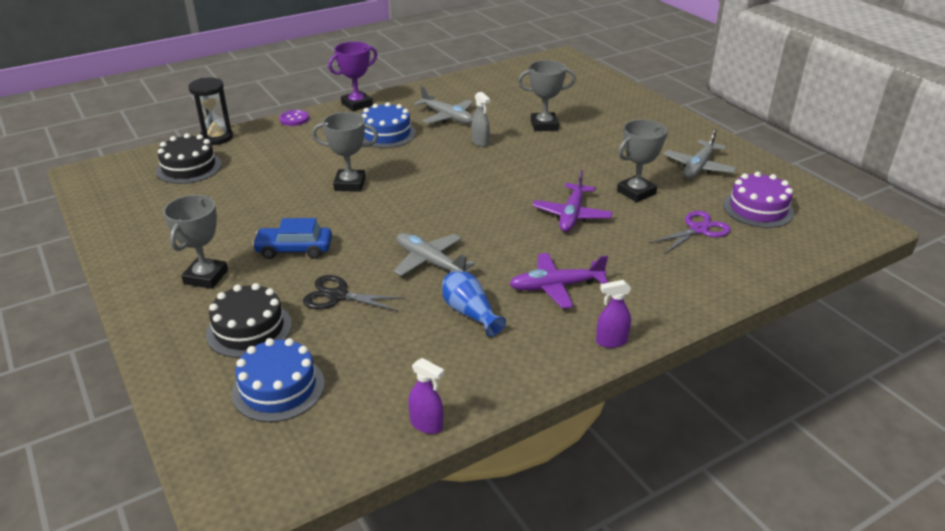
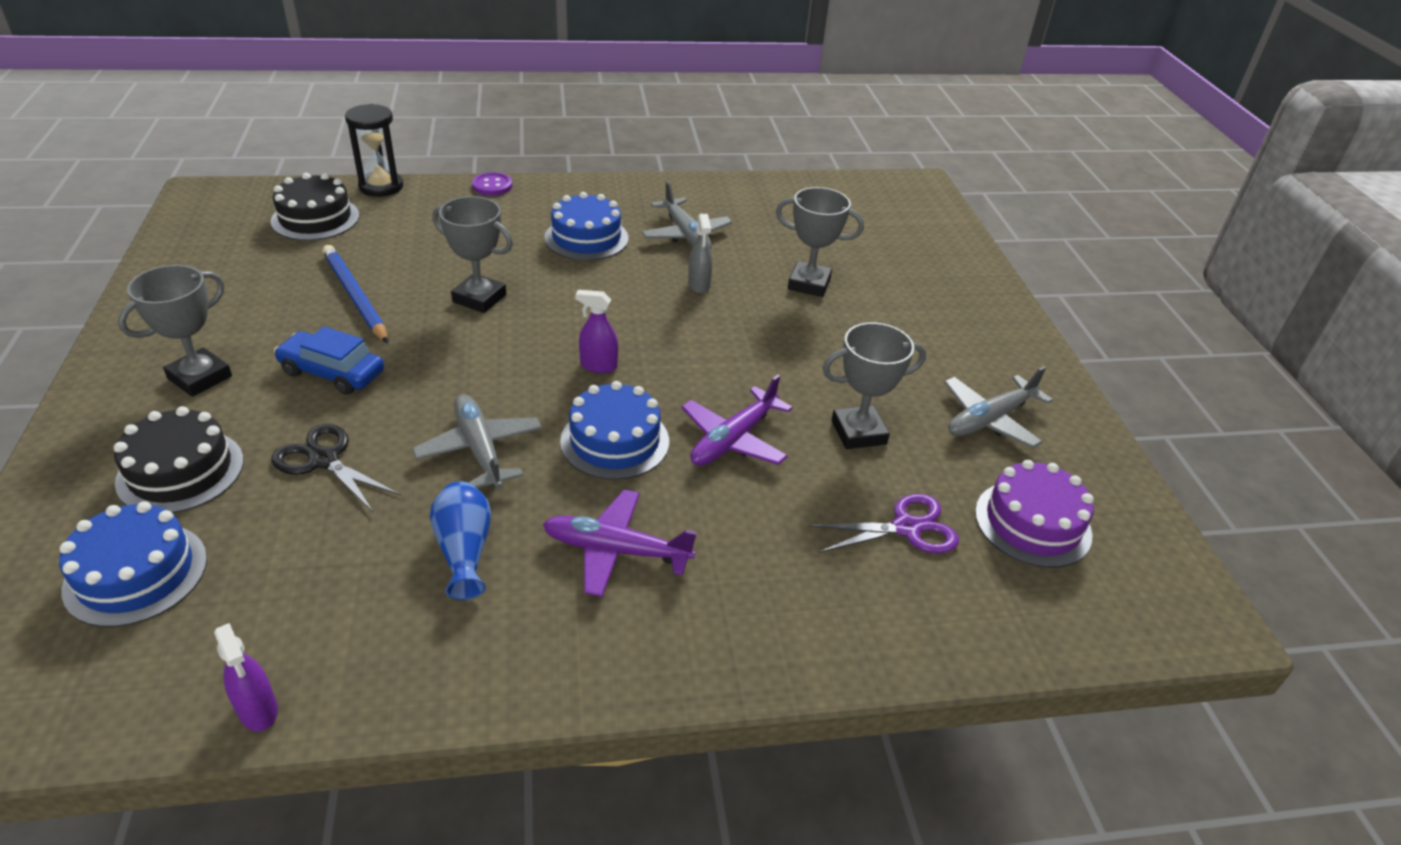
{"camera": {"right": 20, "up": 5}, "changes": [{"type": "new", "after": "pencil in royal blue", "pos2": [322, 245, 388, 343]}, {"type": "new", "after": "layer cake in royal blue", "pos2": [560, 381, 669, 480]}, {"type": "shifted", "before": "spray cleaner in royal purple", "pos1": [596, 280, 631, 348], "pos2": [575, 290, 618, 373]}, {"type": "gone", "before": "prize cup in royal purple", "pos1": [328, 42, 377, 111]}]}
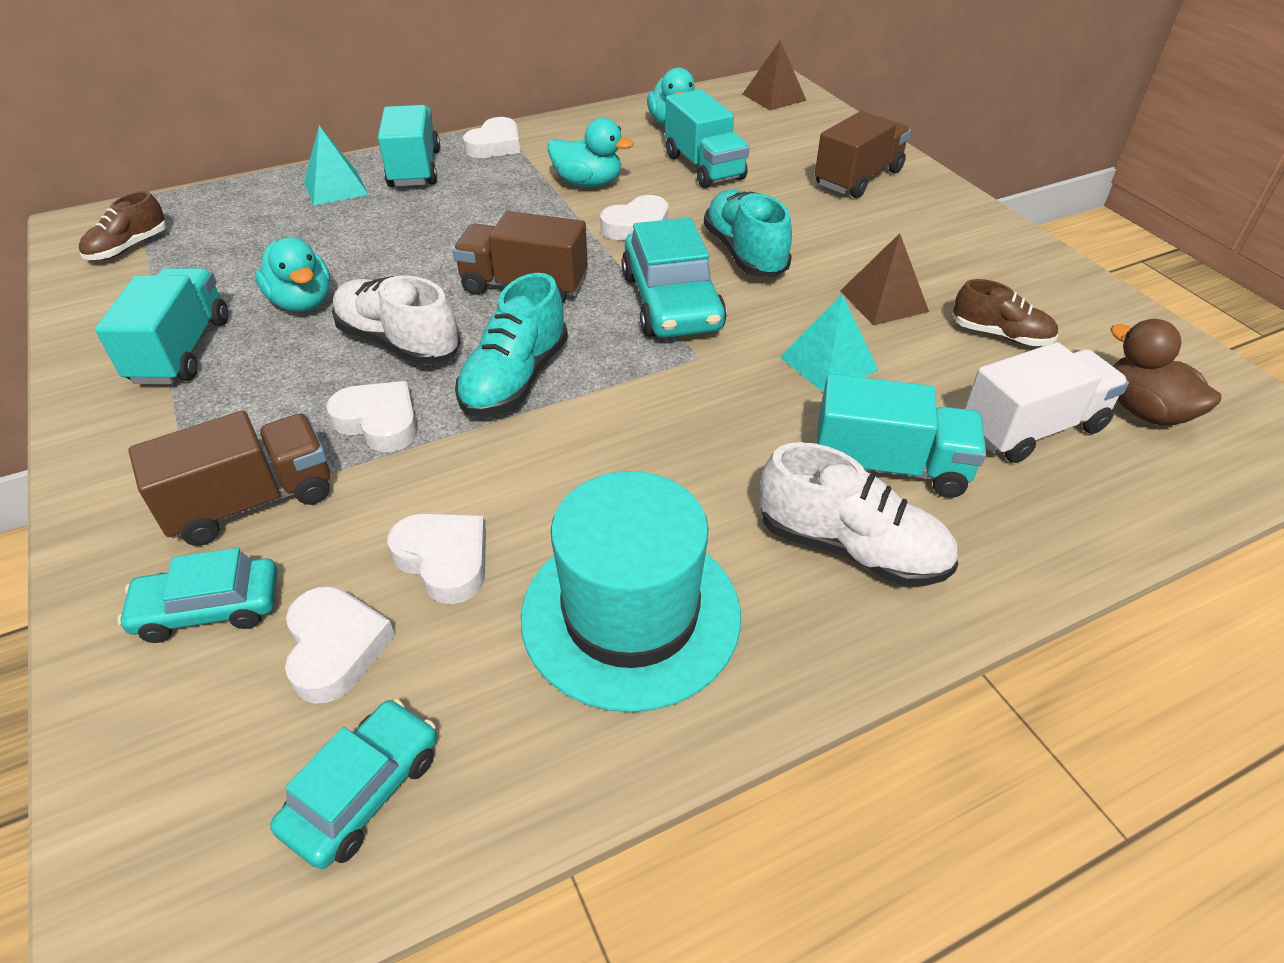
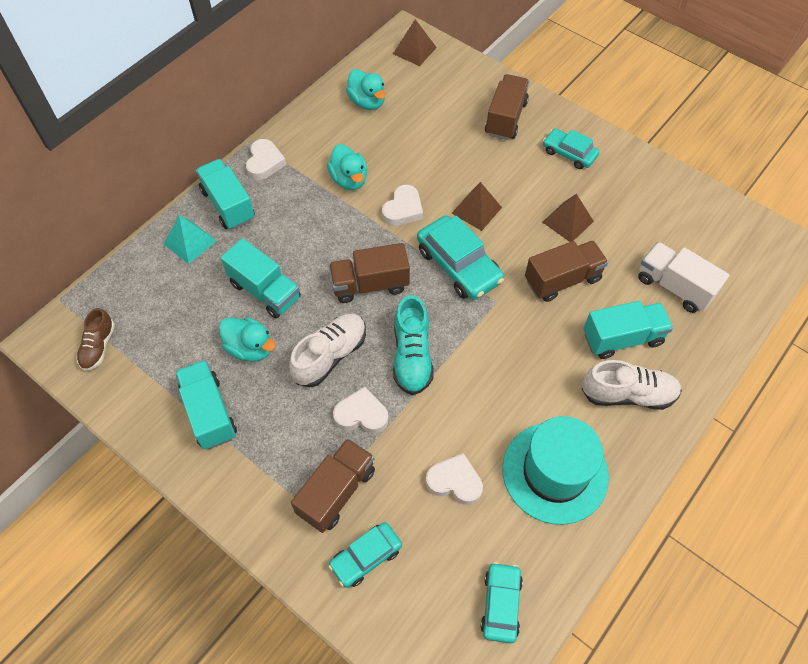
{"camera": {"right": -25, "up": 15}, "changes": [{"type": "shifted", "before": "toy truck in aqua", "pos1": [665, 89, 749, 188], "pos2": [220, 238, 301, 319]}, {"type": "rotated", "before": "sneaker in snow-white", "pos1": [332, 276, 460, 365], "pos2": [289, 314, 366, 387], "turn": 120}, {"type": "rotated", "before": "toy duck in aqua", "pos1": [548, 118, 634, 187], "pos2": [327, 144, 367, 190], "turn": 75}, {"type": "swapped", "before": "sneaker in aqua", "after": "solid pyramid in dark brown", "pos1": [704, 190, 792, 277], "pos2": [452, 182, 502, 231]}, {"type": "swapped", "before": "solid pyramid in aqua", "after": "toy truck in dark brown", "pos1": [780, 294, 878, 393], "pos2": [525, 241, 608, 302]}, {"type": "new", "after": "automobile in aqua", "pos2": [543, 128, 599, 169]}, {"type": "rotated", "before": "toy truck in snow-white", "pos1": [965, 342, 1129, 463], "pos2": [638, 242, 730, 313], "turn": -90}, {"type": "gone", "before": "heart shape in snow-white", "pos1": [285, 586, 395, 704]}, {"type": "gone", "before": "sneaker in dark brown", "pos1": [953, 279, 1058, 346]}, {"type": "gone", "before": "toy duck in dark brown", "pos1": [1110, 319, 1221, 425]}]}
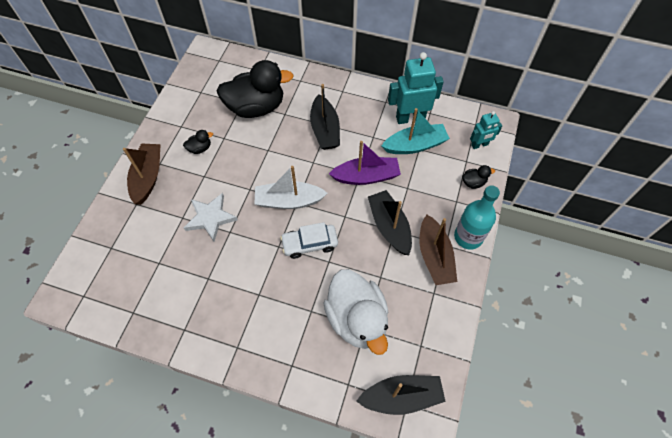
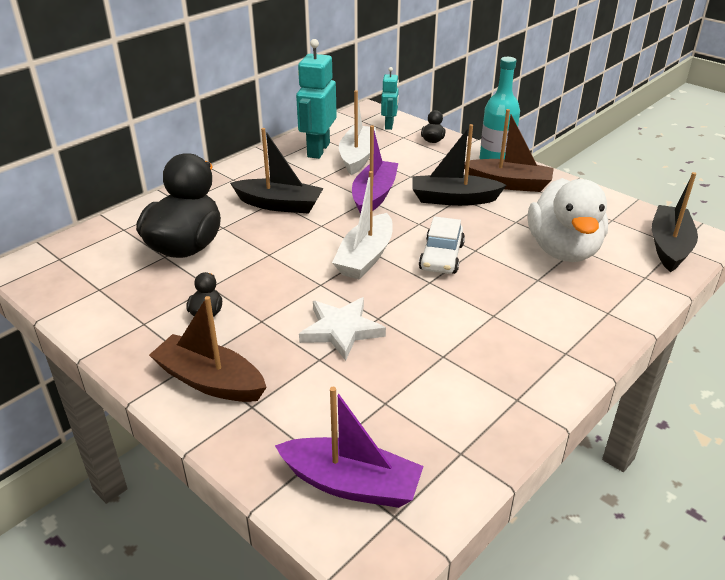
{"camera": {"right": -65, "up": -25}, "changes": [{"type": "new", "after": "toy boat in royal purple", "pos2": [275, 387, 424, 508]}, {"type": "repainted", "before": "toy boat in aqua", "after": "toy boat in snow-white", "pos1": [382, 108, 450, 154], "pos2": [339, 90, 376, 175]}, {"type": "rotated", "before": "toy duck in snow-white", "pos1": [324, 269, 388, 355], "pos2": [528, 178, 608, 262], "turn": 90}]}
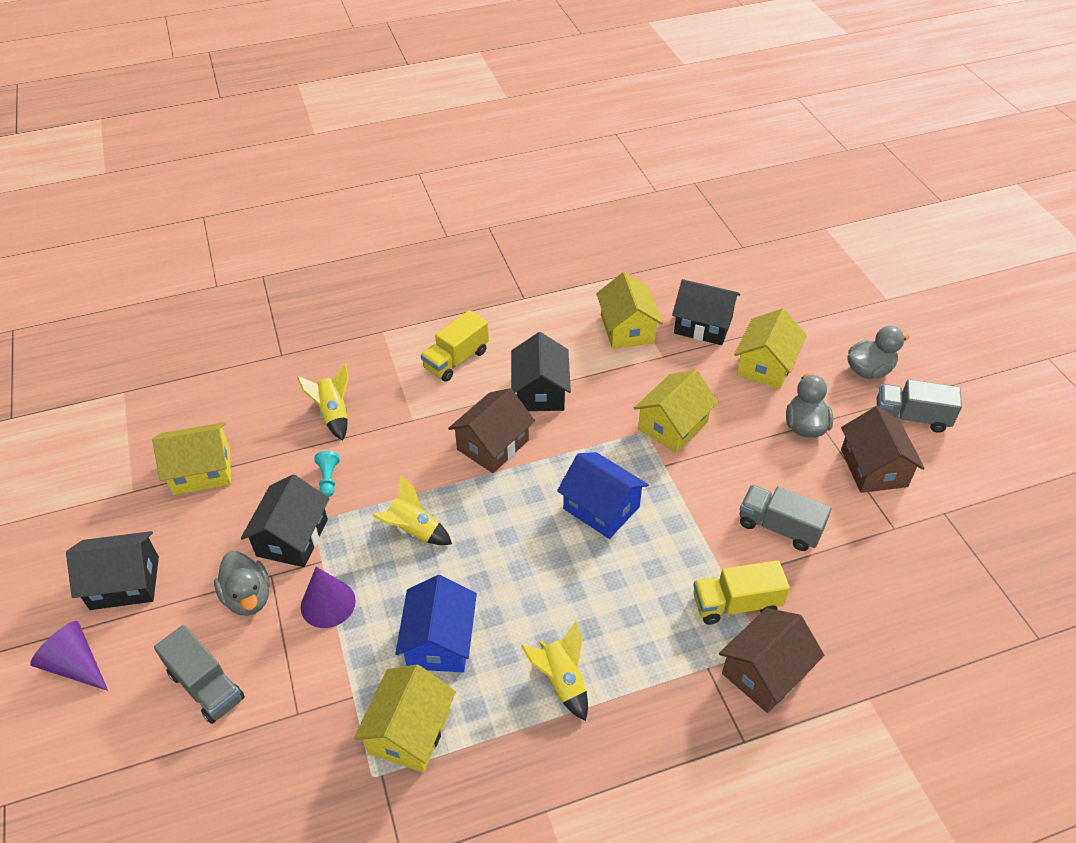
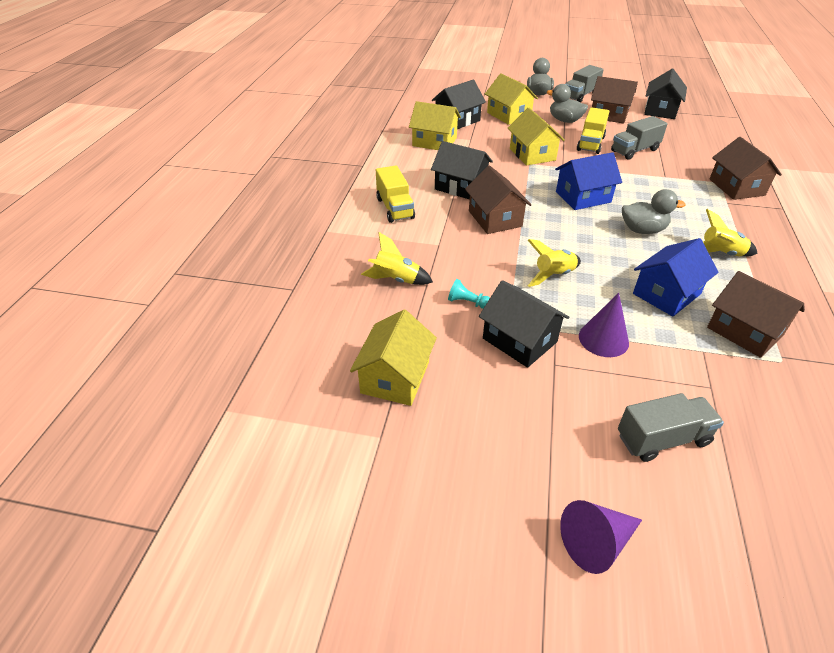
{"camera": {"right": -60, "up": -5}, "changes": [{"type": "shifted", "before": "toy truck in yellow", "pos1": [693, 560, 790, 625], "pos2": [577, 107, 609, 154]}, {"type": "shifted", "before": "toy duck in gray", "pos1": [214, 551, 270, 616], "pos2": [622, 189, 685, 234]}, {"type": "rotated", "before": "house in royal blue", "pos1": [395, 575, 477, 672], "pos2": [633, 238, 719, 317], "turn": -75}, {"type": "shifted", "before": "house in black", "pos1": [66, 531, 159, 610], "pos2": [644, 69, 687, 119]}, {"type": "repainted", "before": "house in yellow", "after": "house in dark brown", "pos1": [354, 664, 456, 773], "pos2": [707, 271, 805, 358]}]}
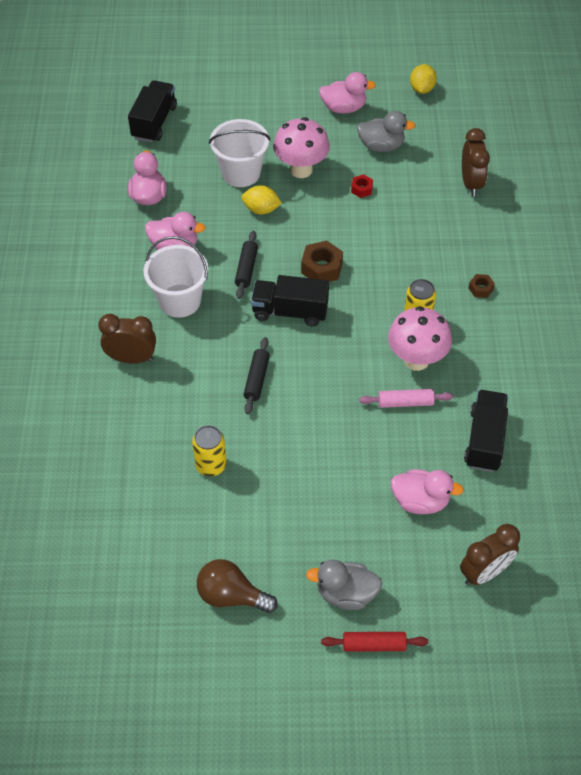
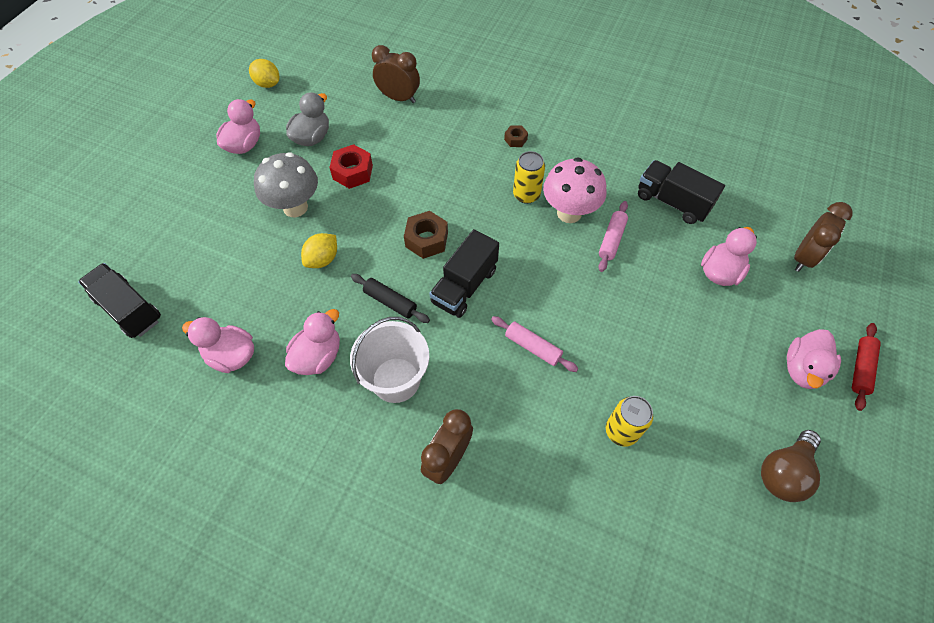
{"camera": {"right": -65, "up": 5}, "changes": [{"type": "repainted", "before": "mushroom in rosy", "after": "mushroom in gray", "pos1": [273, 117, 330, 178], "pos2": [254, 152, 318, 217]}, {"type": "scaled", "before": "hexagon nut in scarlet", "pos1": [351, 175, 373, 198], "pos2": [329, 144, 373, 189], "scale": 1.78}, {"type": "repainted", "before": "pastry roller in black", "after": "pastry roller in rosy", "pos1": [244, 337, 270, 414], "pos2": [491, 316, 578, 372]}, {"type": "repainted", "before": "toy duck in gray", "after": "toy duck in rosy", "pos1": [306, 560, 382, 610], "pos2": [787, 329, 841, 389]}, {"type": "rotated", "before": "alarm clock in dark brown", "pos1": [460, 524, 520, 585], "pos2": [794, 202, 853, 272], "turn": 45}, {"type": "gone", "before": "sand bucket in snow-white", "pos1": [209, 119, 270, 187]}]}
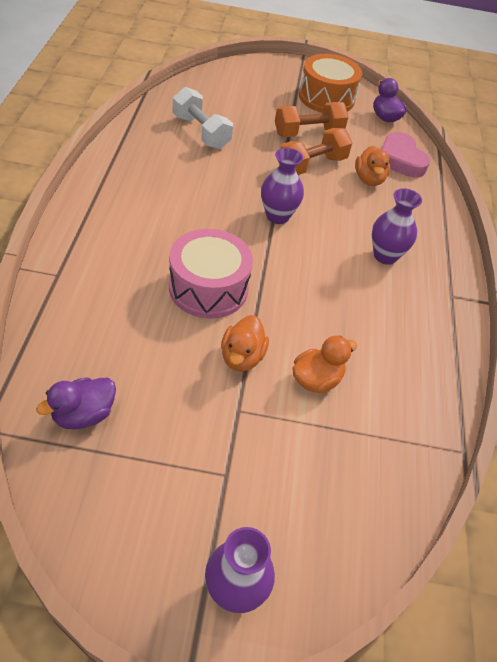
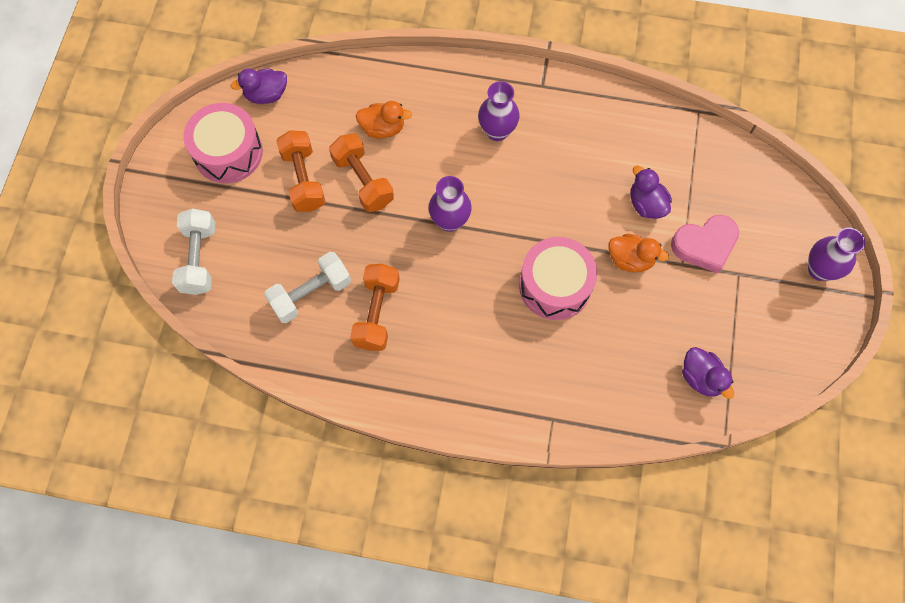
{"camera": {"right": -80, "up": 20}, "changes": [{"type": "new", "after": "hand weight in snow-white", "pos2": [172, 208, 216, 295]}, {"type": "repainted", "before": "toy drum in bright orange", "after": "toy drum in rosy", "pos1": [299, 54, 362, 113], "pos2": [183, 103, 263, 184]}, {"type": "new", "after": "hand weight in bright orange", "pos2": [350, 264, 400, 351]}, {"type": "repainted", "before": "toy duck in bright orange", "after": "toy duck in royal purple", "pos1": [293, 336, 357, 393], "pos2": [631, 165, 672, 219]}, {"type": "shifted", "before": "heart shape in rosy", "pos1": [381, 132, 430, 178], "pos2": [671, 215, 739, 273]}]}
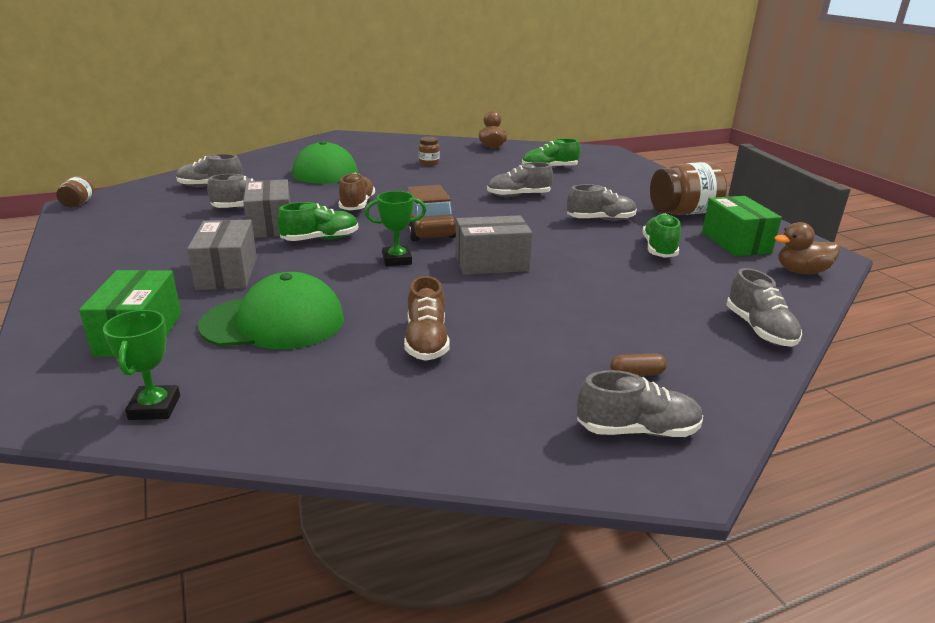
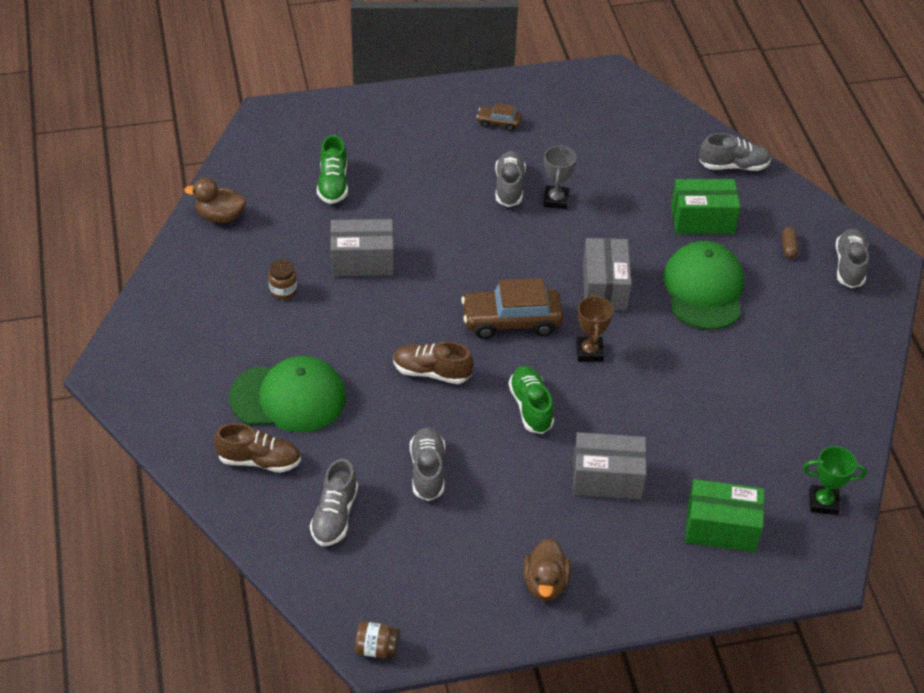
{"camera": {"right": -80, "up": 20}, "changes": [{"type": "shifted", "before": "sneaker in dark brown", "pos1": [404, 276, 450, 361], "pos2": [214, 423, 301, 473]}, {"type": "shifted", "before": "package in gray", "pos1": [243, 179, 290, 238], "pos2": [330, 219, 394, 276]}, {"type": "swapped", "before": "preserve jar in dark brown", "after": "automobile in dark brown", "pos1": [650, 162, 727, 215], "pos2": [477, 103, 521, 131]}, {"type": "shifted", "before": "toy duck in dark brown", "pos1": [774, 222, 840, 274], "pos2": [523, 538, 571, 601]}, {"type": "new", "after": "prize cup in gray", "pos2": [543, 145, 576, 209]}, {"type": "repainted", "before": "prize cup in emerald", "after": "prize cup in dark brown", "pos1": [365, 191, 426, 266], "pos2": [576, 294, 613, 362]}, {"type": "shifted", "before": "baseball cap in emerald", "pos1": [198, 272, 344, 349], "pos2": [663, 241, 744, 330]}, {"type": "shifted", "before": "package in emerald", "pos1": [702, 196, 782, 256], "pos2": [671, 179, 741, 234]}, {"type": "gone", "before": "sneaker in gray", "pos1": [487, 162, 553, 197]}, {"type": "gone", "before": "sneaker in emerald", "pos1": [643, 213, 681, 258]}]}
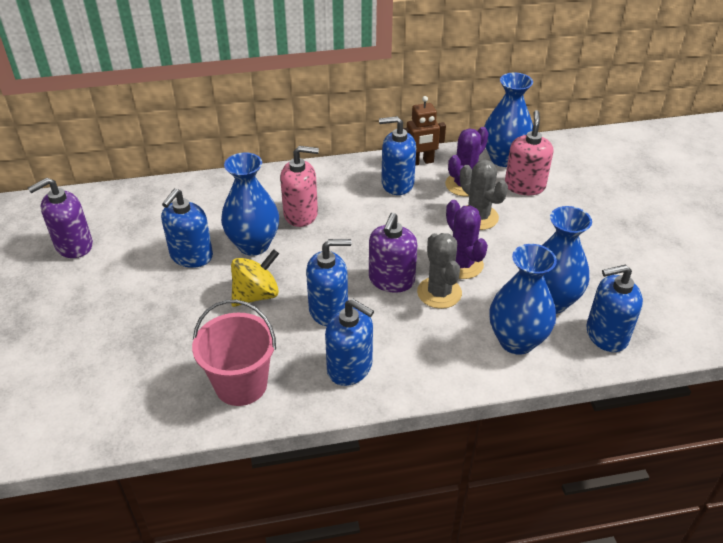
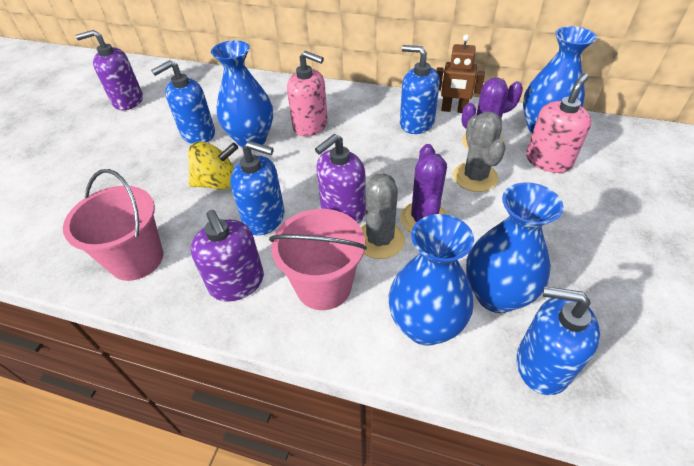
{"camera": {"right": 30, "up": 5}, "changes": [{"type": "repainted", "before": "pump bottle in royal blue", "after": "pump bottle in royal purple", "pos1": [325, 299, 374, 386], "pos2": [190, 210, 264, 302]}, {"type": "new", "after": "sand bucket in rosy", "pos2": [269, 209, 367, 310]}]}
